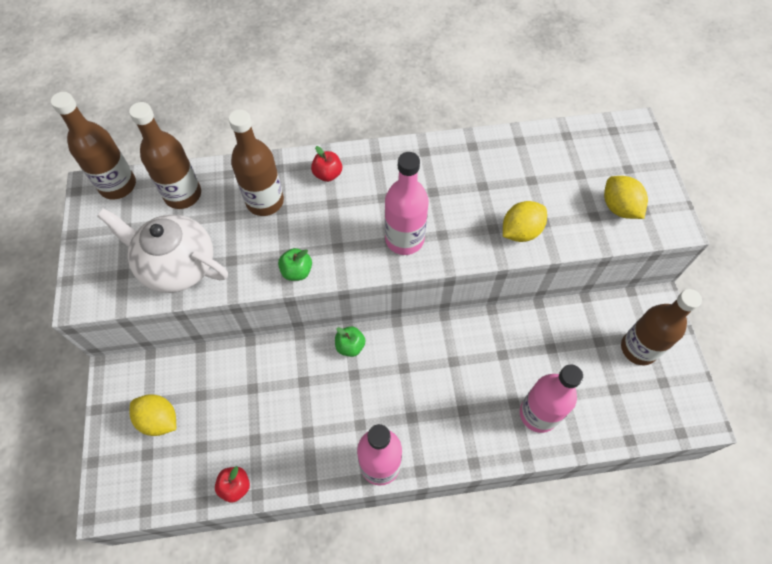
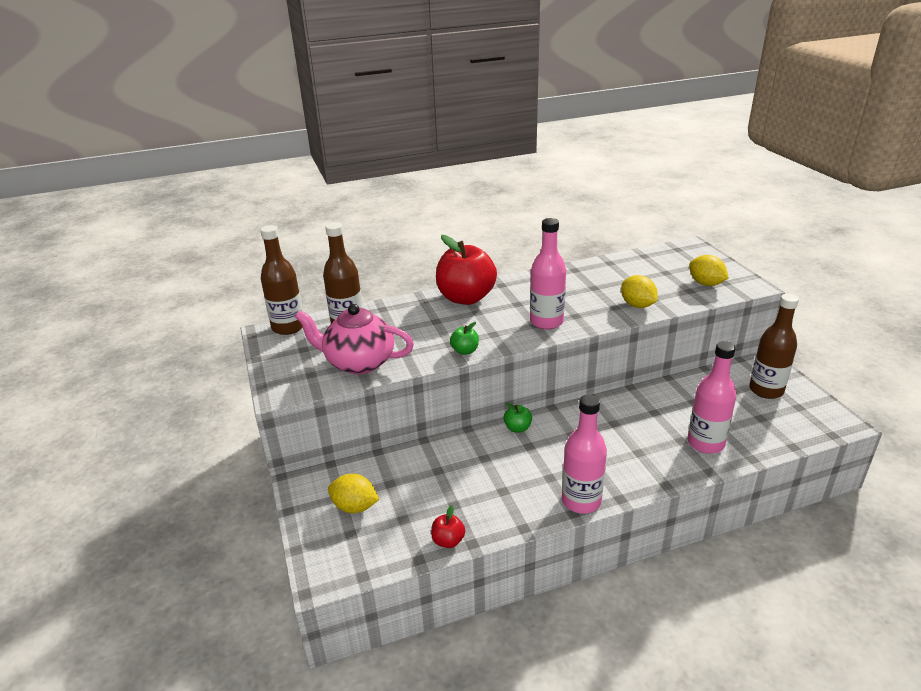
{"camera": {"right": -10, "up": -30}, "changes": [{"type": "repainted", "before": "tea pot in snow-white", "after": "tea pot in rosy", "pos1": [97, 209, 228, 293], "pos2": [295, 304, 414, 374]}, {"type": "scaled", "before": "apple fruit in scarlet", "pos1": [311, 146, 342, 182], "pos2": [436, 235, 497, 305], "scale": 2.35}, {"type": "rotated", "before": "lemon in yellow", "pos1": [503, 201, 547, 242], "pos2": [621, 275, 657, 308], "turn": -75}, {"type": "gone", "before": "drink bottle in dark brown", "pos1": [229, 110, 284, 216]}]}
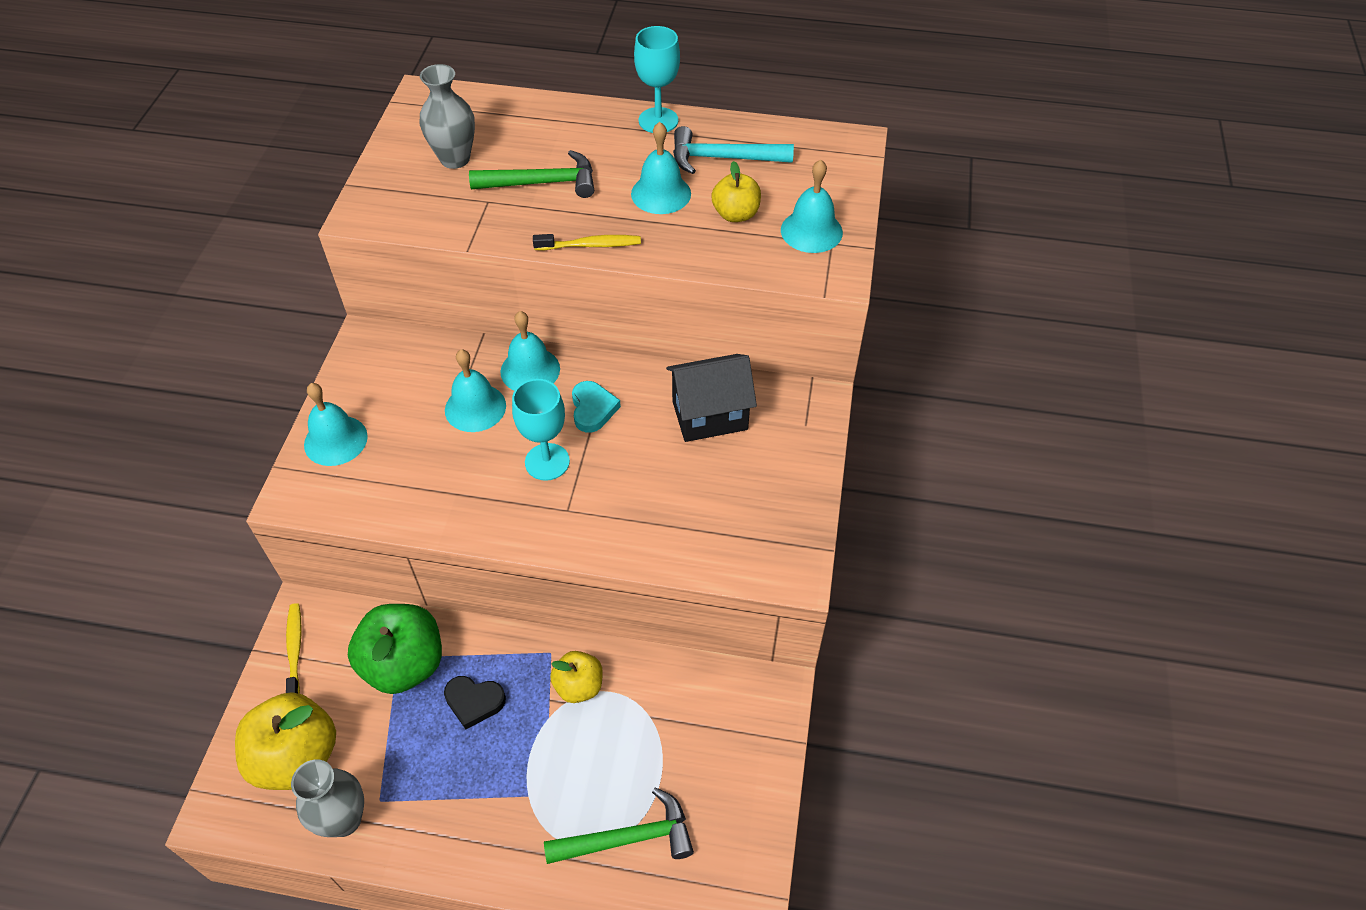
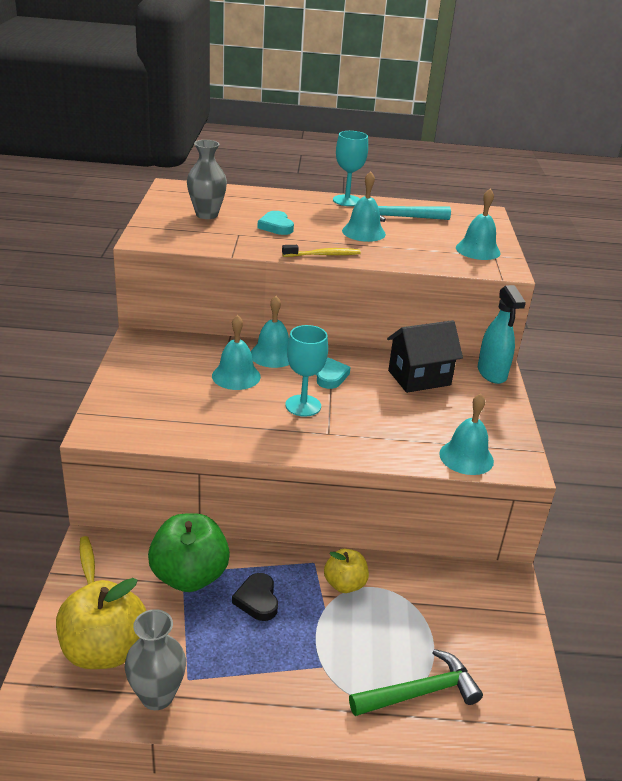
{"camera": {"right": -10, "up": -20}, "changes": [{"type": "rotated", "before": "heart shape in black", "pos1": [444, 676, 506, 729], "pos2": [232, 573, 278, 621], "turn": 75}, {"type": "swapped", "before": "hammer in emerald", "after": "heart shape in aqua", "pos1": [469, 150, 594, 198], "pos2": [257, 211, 294, 235]}, {"type": "shifted", "before": "school bell in aqua", "pos1": [304, 383, 368, 466], "pos2": [439, 393, 494, 475]}, {"type": "new", "after": "spray cleaner in aqua", "pos2": [478, 285, 526, 384]}, {"type": "gone", "before": "apple fruit in yellow", "pos1": [711, 161, 761, 222]}]}
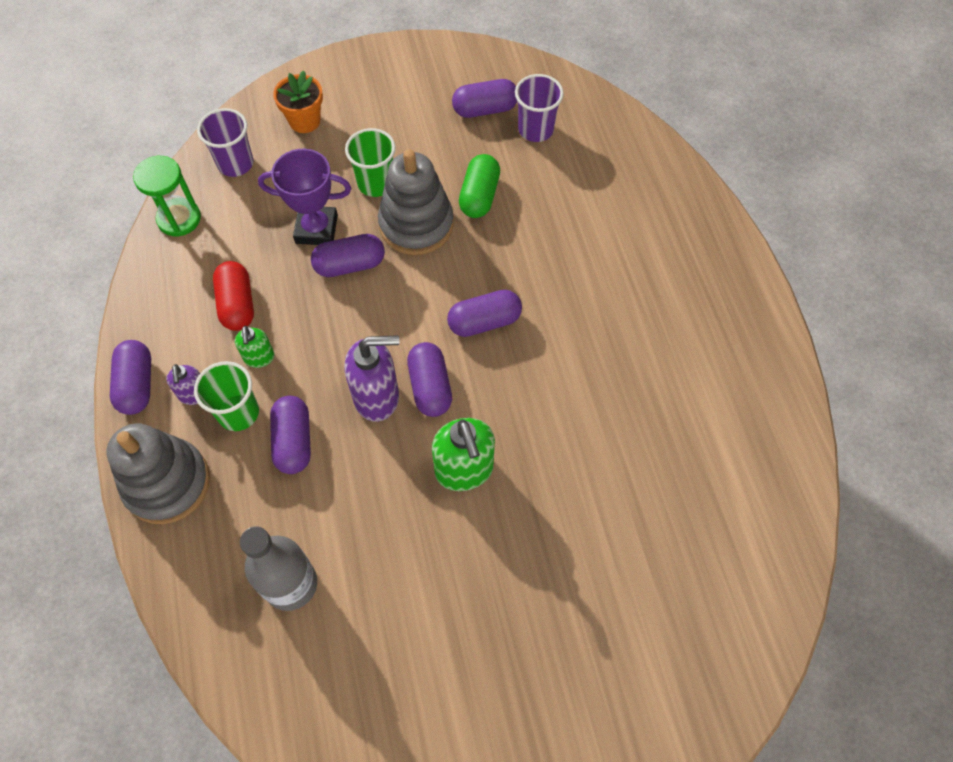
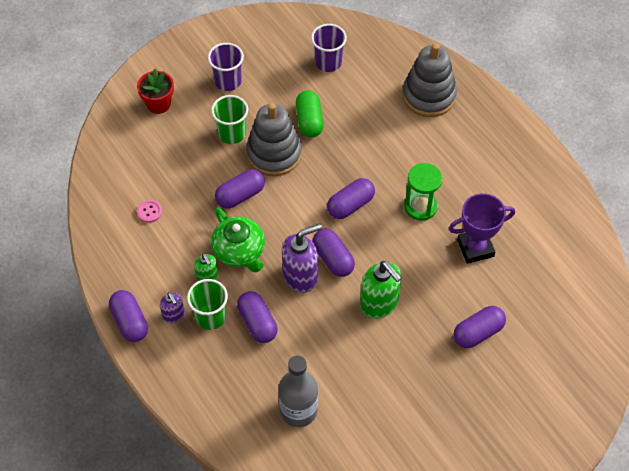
{"camera": {"right": -20, "up": -5}, "changes": [{"type": "repainted", "before": "potted plant in bright orange", "after": "potted plant in scarlet", "pos1": [273, 70, 323, 133], "pos2": [137, 69, 174, 114]}, {"type": "new", "after": "sewing button in rosy", "pos2": [137, 200, 162, 223]}, {"type": "shifted", "before": "beaker in royal purple", "pos1": [197, 108, 254, 177], "pos2": [208, 43, 244, 91]}, {"type": "new", "after": "tea pot in emerald", "pos2": [211, 207, 265, 273]}, {"type": "shifted", "before": "stacking toy in gray", "pos1": [107, 423, 210, 524], "pos2": [402, 43, 457, 117]}, {"type": "shifted", "before": "sand timer in emerald", "pos1": [133, 156, 201, 237], "pos2": [404, 163, 442, 221]}, {"type": "shifted", "before": "prize cup in royal purple", "pos1": [258, 149, 351, 245], "pos2": [449, 193, 515, 264]}, {"type": "shifted", "before": "pill shape in royal purple", "pos1": [452, 79, 517, 118], "pos2": [453, 306, 506, 348]}, {"type": "gone", "before": "pill shape in scarlet", "pos1": [213, 261, 254, 331]}]}
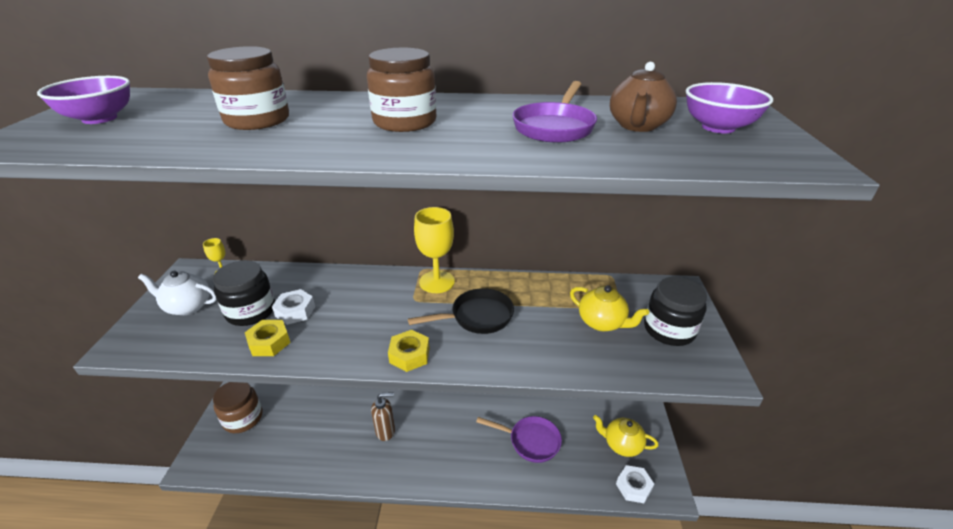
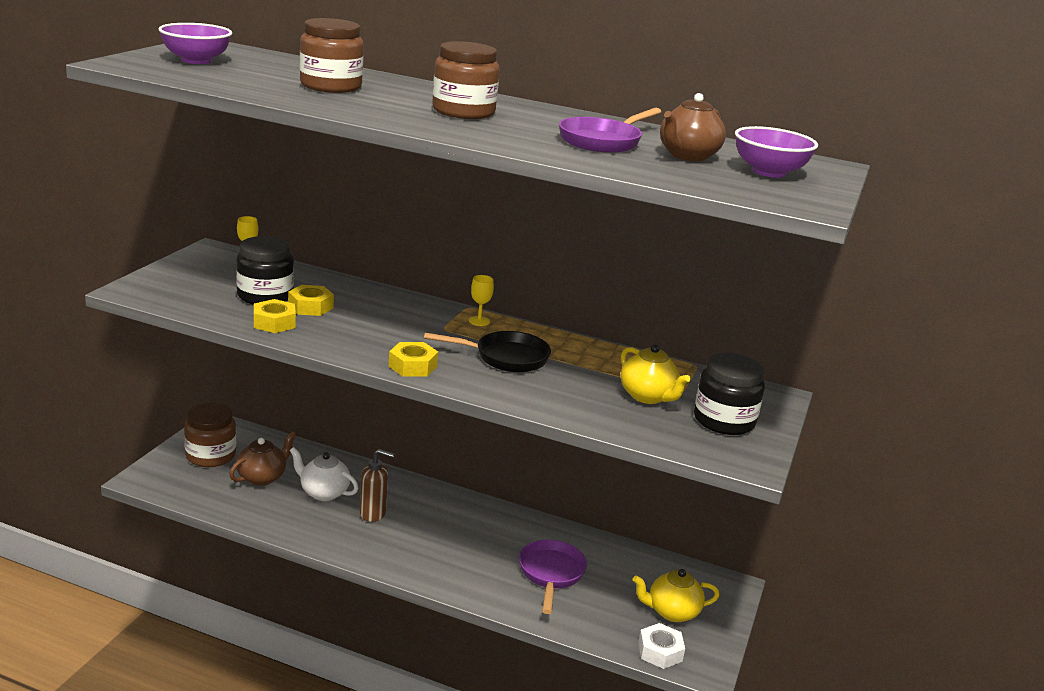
{"camera": {"right": 15, "up": -10}, "changes": [{"type": "new", "after": "tea pot in dark brown", "pos2": [229, 431, 296, 486]}, {"type": "repainted", "before": "hexagon nut in snow-white", "after": "hexagon nut in yellow", "pos1": [272, 289, 315, 325], "pos2": [288, 285, 334, 316]}, {"type": "shifted", "before": "tea pot in snow-white", "pos1": [138, 271, 217, 315], "pos2": [289, 447, 358, 501]}, {"type": "scaled", "before": "wine glass in yellow", "pos1": [414, 207, 455, 293], "pos2": [469, 275, 494, 326], "scale": 0.49}, {"type": "rotated", "before": "skillet in royal purple", "pos1": [476, 416, 562, 463], "pos2": [519, 540, 587, 614], "turn": -120}, {"type": "rotated", "before": "tea pot in yellow", "pos1": [593, 415, 659, 457], "pos2": [633, 569, 720, 622], "turn": -45}]}
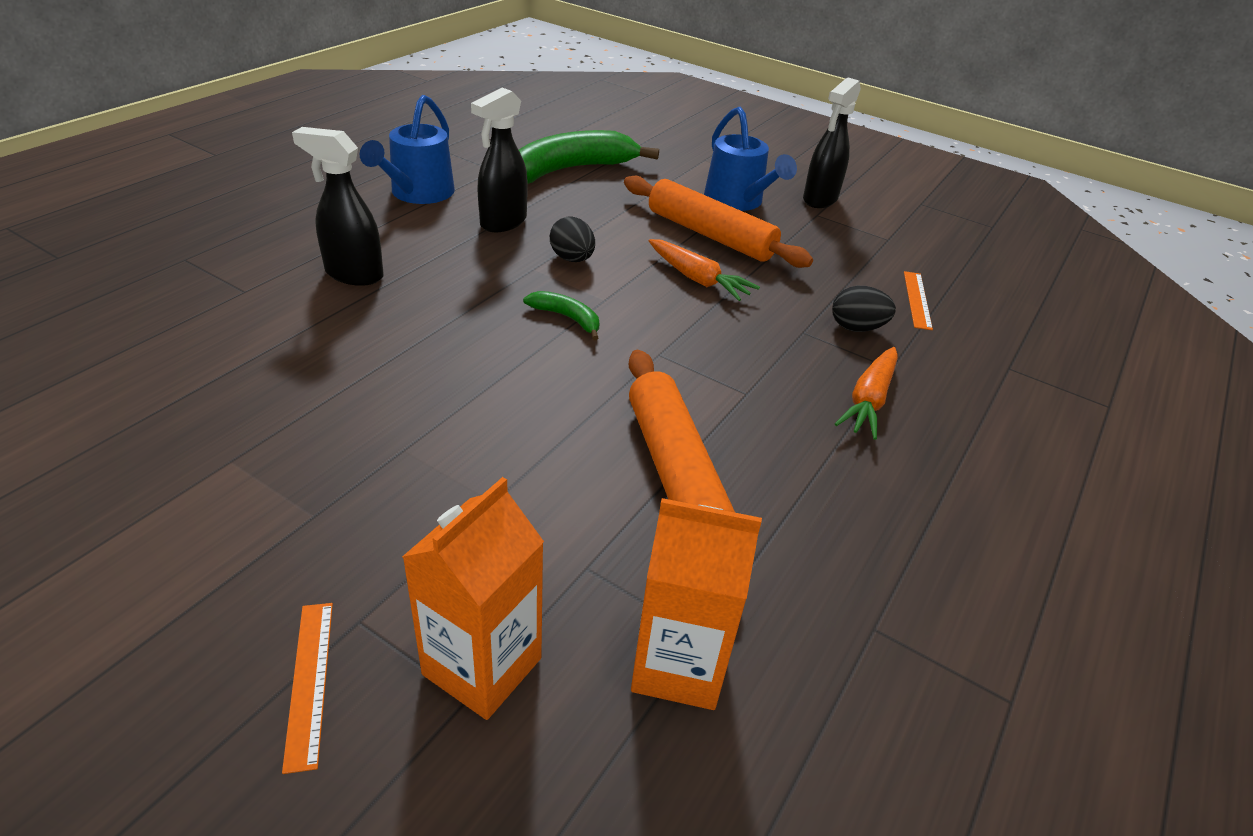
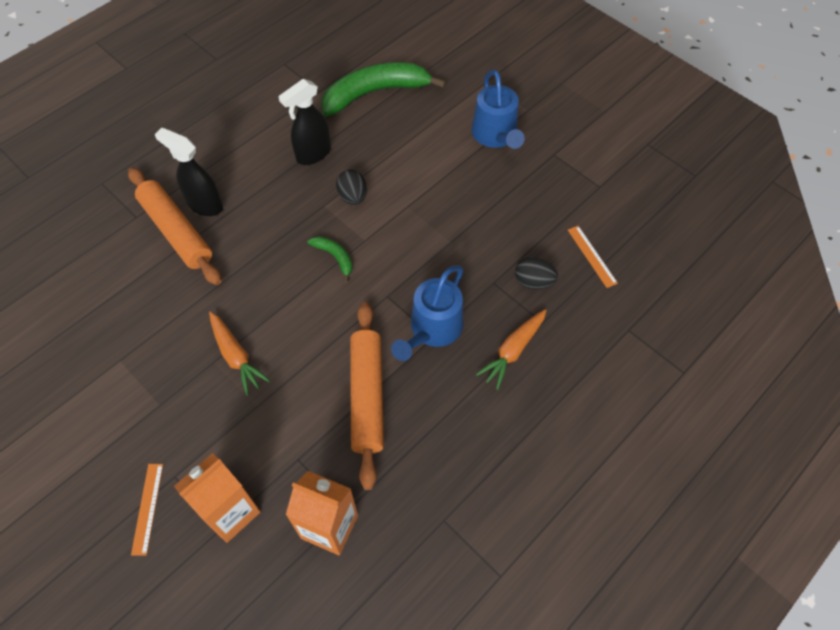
{"camera": {"right": 15, "up": 20}, "changes": [{"type": "shifted", "before": "pastry roller in bright orange", "pos1": [624, 176, 813, 268], "pos2": [128, 167, 222, 285]}, {"type": "shifted", "before": "toy carrot in bright orange", "pos1": [649, 239, 760, 301], "pos2": [209, 312, 270, 396]}, {"type": "shifted", "before": "watering pot in royal blue", "pos1": [360, 95, 455, 204], "pos2": [391, 265, 464, 361]}, {"type": "rotated", "before": "straightedge in bright orange", "pos1": [904, 271, 933, 330], "pos2": [568, 226, 618, 288], "turn": -45}, {"type": "gone", "before": "spray cleaner in black", "pos1": [803, 77, 861, 208]}]}
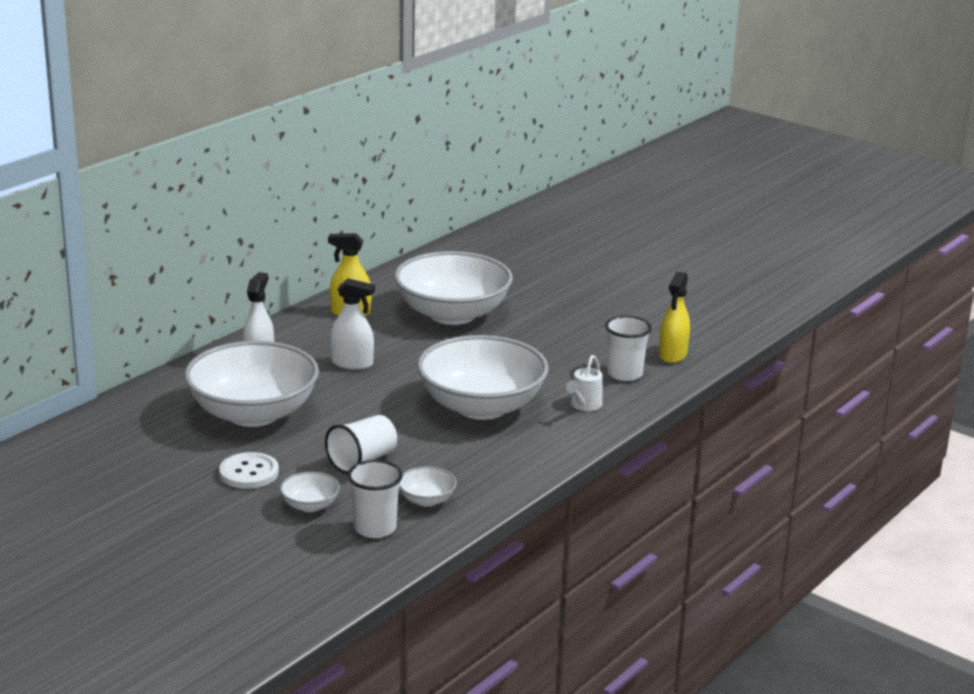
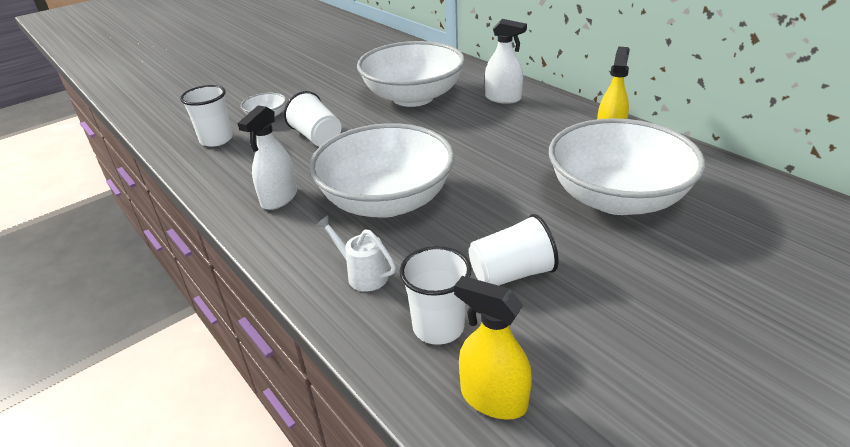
{"camera": {"right": 105, "up": 10}, "changes": [{"type": "shifted", "before": "spray cleaner in snow-white", "pos1": [330, 278, 375, 370], "pos2": [237, 105, 297, 210]}, {"type": "new", "after": "beaker in snow-white", "pos2": [469, 214, 559, 286]}, {"type": "gone", "before": "sewing button in snow-white", "pos1": [219, 452, 279, 489]}, {"type": "gone", "before": "serving bowl in snow-white", "pos1": [399, 467, 457, 507]}]}
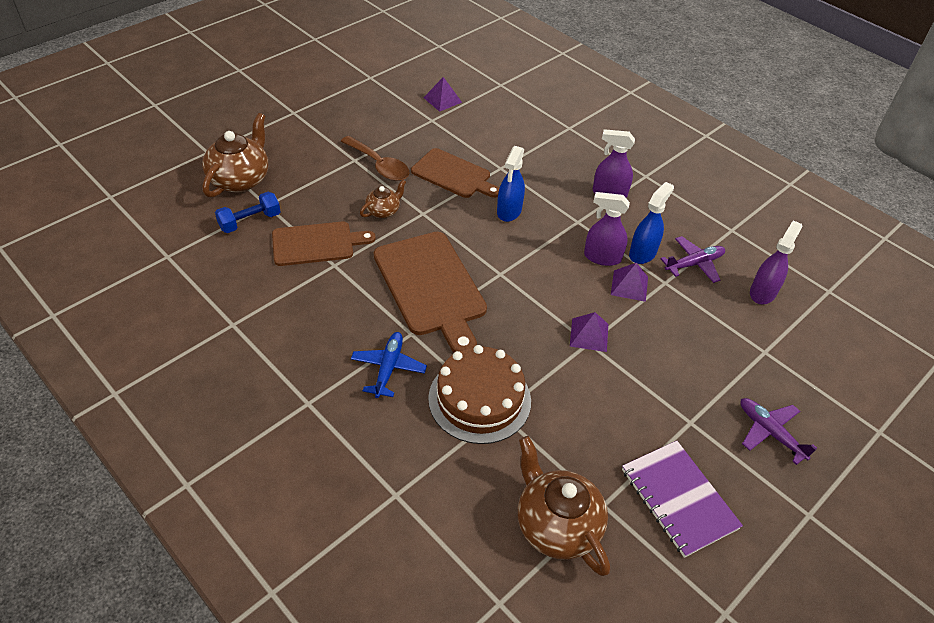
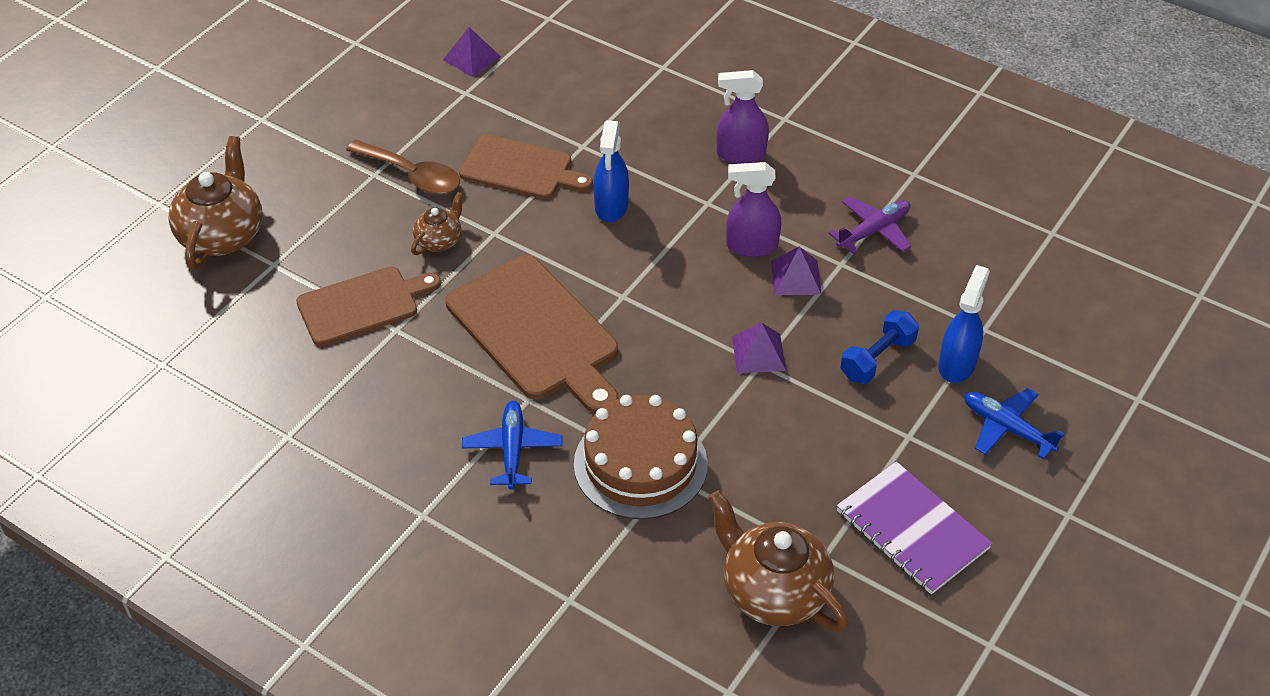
{"camera": {"right": -10, "up": 0}, "changes": [{"type": "shifted", "before": "hand weight in royal blue", "pos1": [215, 192, 281, 233], "pos2": [840, 310, 919, 384]}, {"type": "shifted", "before": "spray cleaner in royal blue", "pos1": [629, 182, 674, 264], "pos2": [938, 265, 990, 383]}, {"type": "repainted", "before": "plane in royal purple", "after": "plane in royal blue", "pos1": [740, 398, 817, 465], "pos2": [964, 388, 1065, 460]}, {"type": "gone", "before": "spray cleaner in royal purple", "pos1": [750, 220, 802, 304]}]}
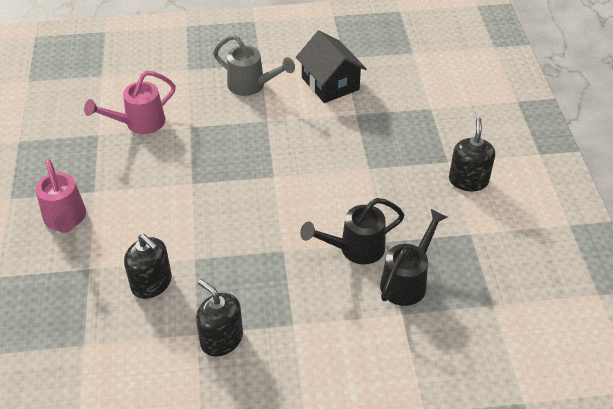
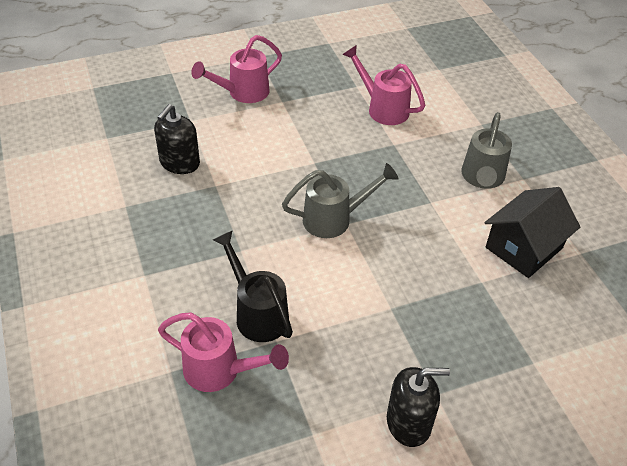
{"camera": {"right": 75, "up": 0}, "changes": [{"type": "repainted", "before": "watering pot in black", "after": "watering pot in rosy", "pos1": [380, 209, 447, 306], "pos2": [158, 312, 289, 392]}, {"type": "new", "after": "watering pot in gray", "pos2": [282, 163, 399, 238]}, {"type": "gone", "before": "pump bottle in black", "pos1": [196, 279, 243, 357]}]}
